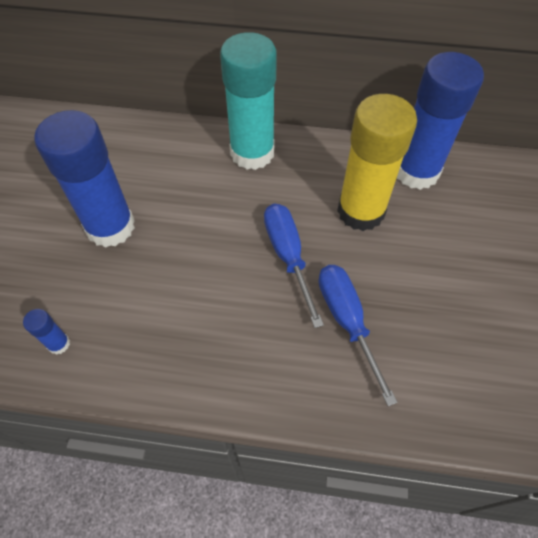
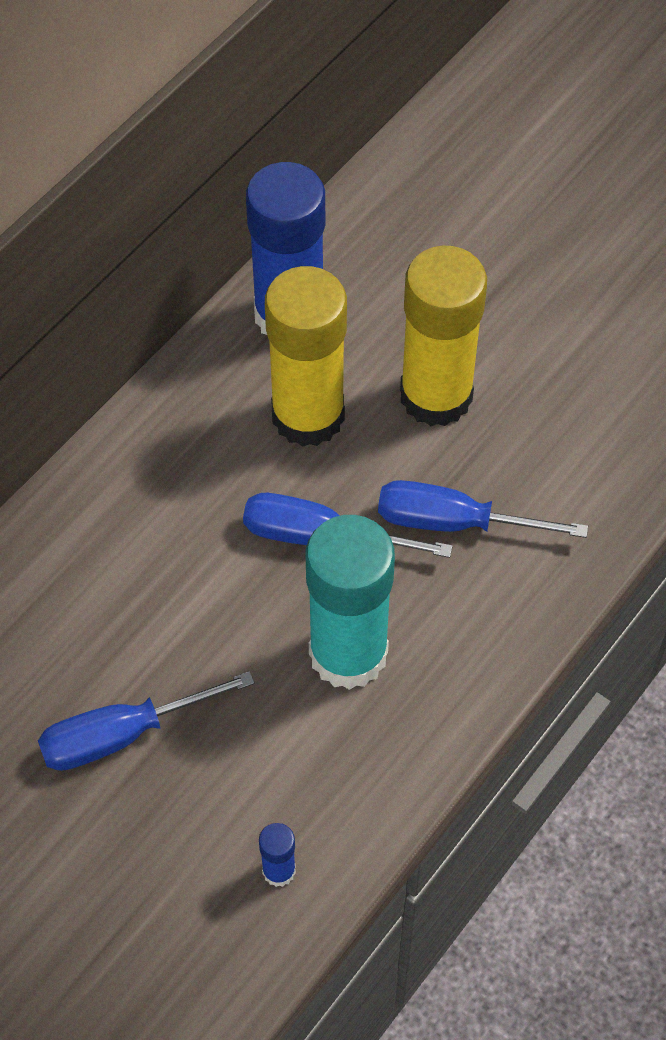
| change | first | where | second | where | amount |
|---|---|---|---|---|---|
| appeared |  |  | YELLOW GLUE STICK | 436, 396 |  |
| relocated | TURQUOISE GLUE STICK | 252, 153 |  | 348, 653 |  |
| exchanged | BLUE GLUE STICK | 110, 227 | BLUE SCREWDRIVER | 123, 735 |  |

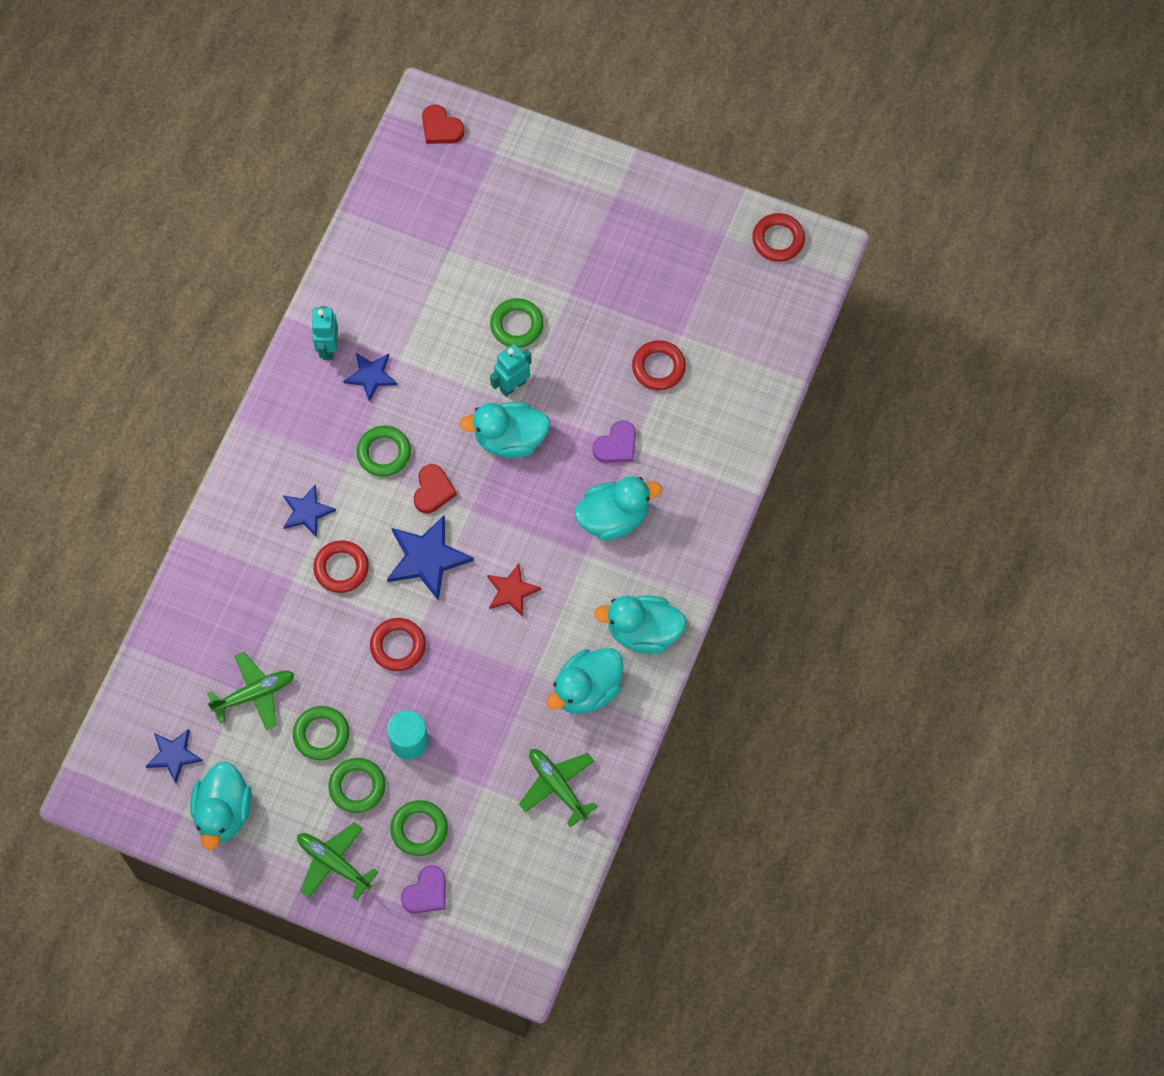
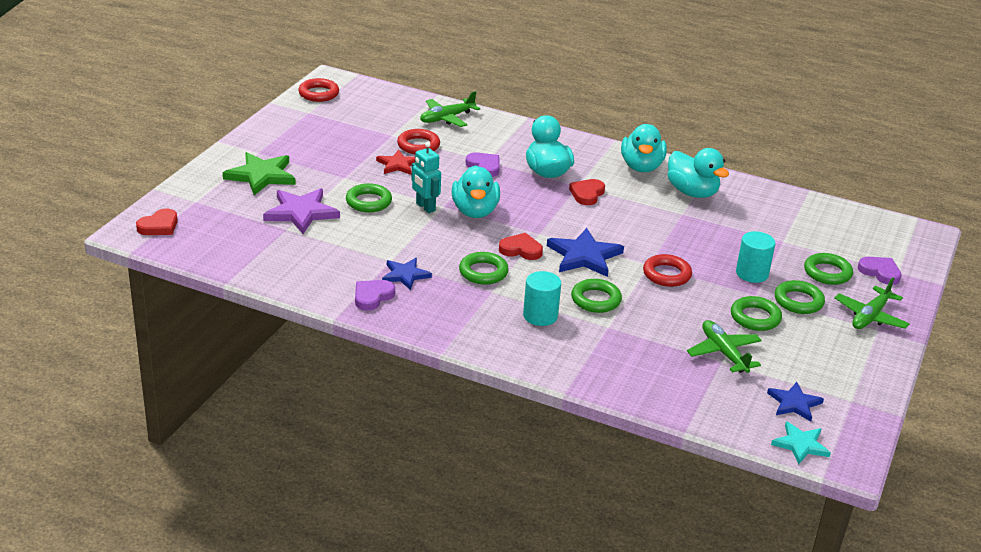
| change | first | where | second | where | amount |
|---|---|---|---|---|---|
| missing | TURQUOISE DUCK | 223, 812 |  |  |  |
| appeared |  |  | GREEN STAR | 261, 176 |  |
| appeared |  |  | PURPLE STAR | 301, 213 |  |
| appeared |  |  | RED HEART | 587, 194 |  |
| appeared |  |  | TURQUOISE STAR | 800, 445 |  |
| relocated | RED STAR | 512, 591 |  | 398, 165 |  |
| relocated | GREEN PLANE | 557, 786 |  | 447, 118 |  |
| exchanged | BLUE STAR | 307, 512 | TURQUOISE CYLINDER | 540, 316 |  |
| exchanged | TURQUOISE ROBOT | 328, 348 | PURPLE HEART | 372, 297 |  |
| colour | RED RING | 341, 568 | GREEN RING | 596, 300 |  |

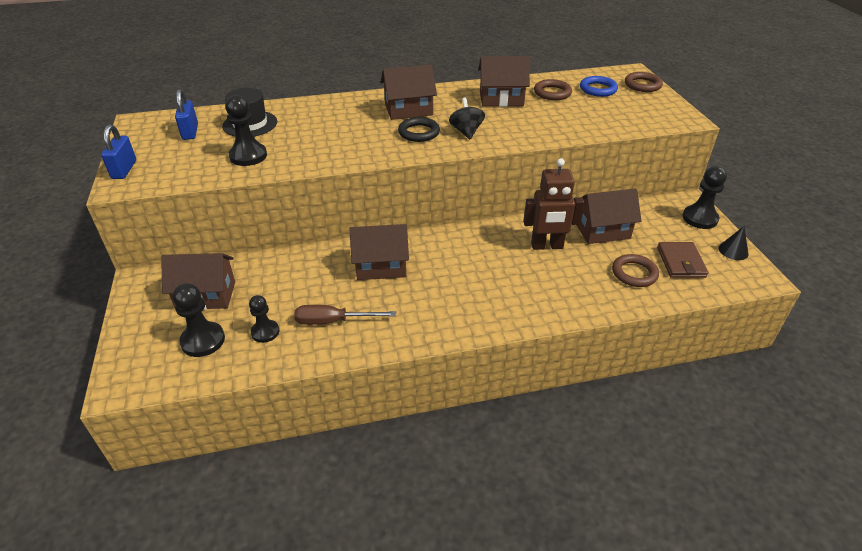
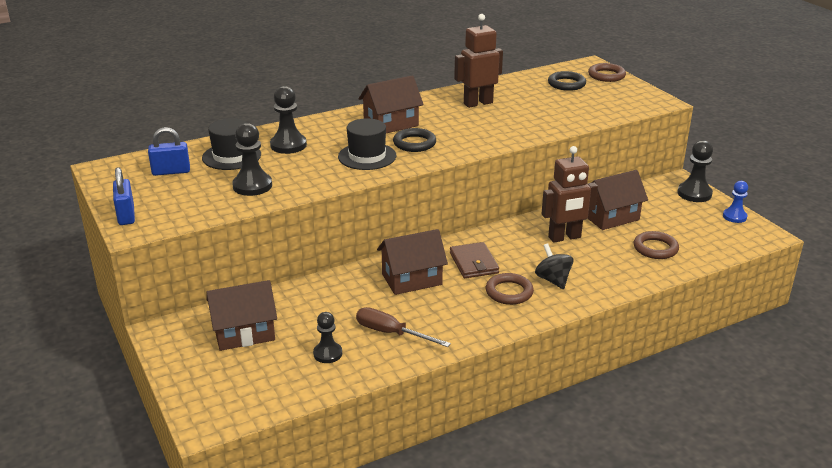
| change | first | where | second | where | amount |
|---|---|---|---|---|---|
| appeared |  |  | BLACK HAT | 367, 156 |  |
| relocated | BLACK PAWN | 203, 340 |  | 288, 145 |  |
| relocated | BLACK SPINNING TOP | 466, 132 |  | 553, 280 |  |
| relocated | BROWN RING | 552, 93 |  | 509, 292 |  |
| relocated | BROWN WALLET | 681, 262 |  | 474, 263 |  |
| exchanged | BROWN HOUSE | 501, 99 | BROWN ROBOT | 478, 103 |  |
| exchanged | BLACK CONE | 733, 251 | BLUE PAWN | 734, 216 |  |
| colour | BLUE RING | 598, 89 | BLACK RING | 566, 84 |  |
| spun | BLUE PADLOCK | 190, 132 |  | 171, 171 | 75 degrees counterclockwise |
| spun | BROWN SCREWDRIVER | 333, 321 |  | 391, 333 | 45 degrees clockwise |

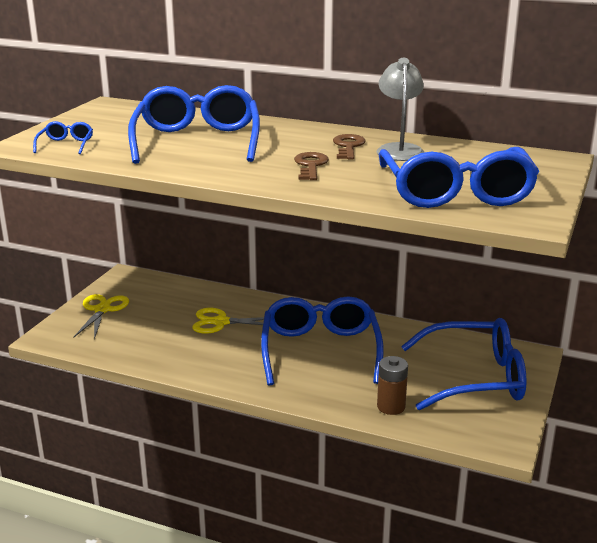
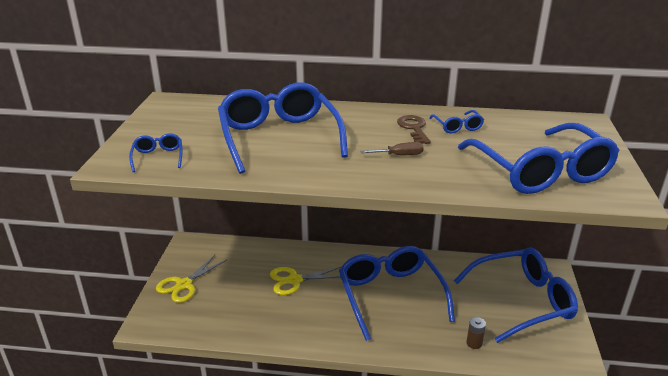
| change | first | where | second | where | amount |
|---|---|---|---|---|---|
| exchanged | BROWN KEY | 311, 166 | BROWN SCREWDRIVER | 399, 155 |  |
| exchanged | GREY LAMP | 399, 149 | BLUE GLASSES | 457, 127 |  |
| spun | YELLOW SCISSORS | 102, 310 |  | 184, 285 | 135 degrees counterclockwise |
| size | BROWN BATTERY | 391, 407 |  | 474, 343 | x0.66 |

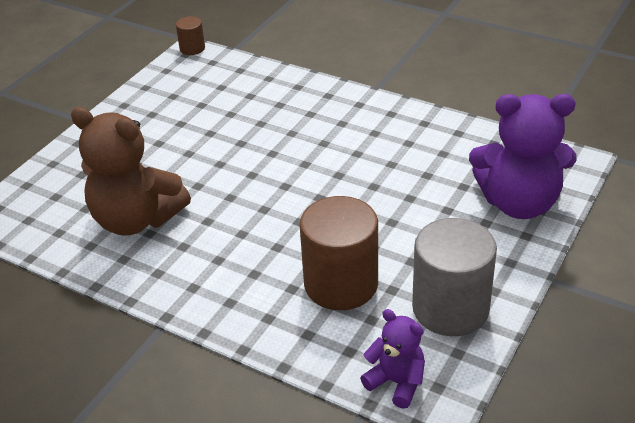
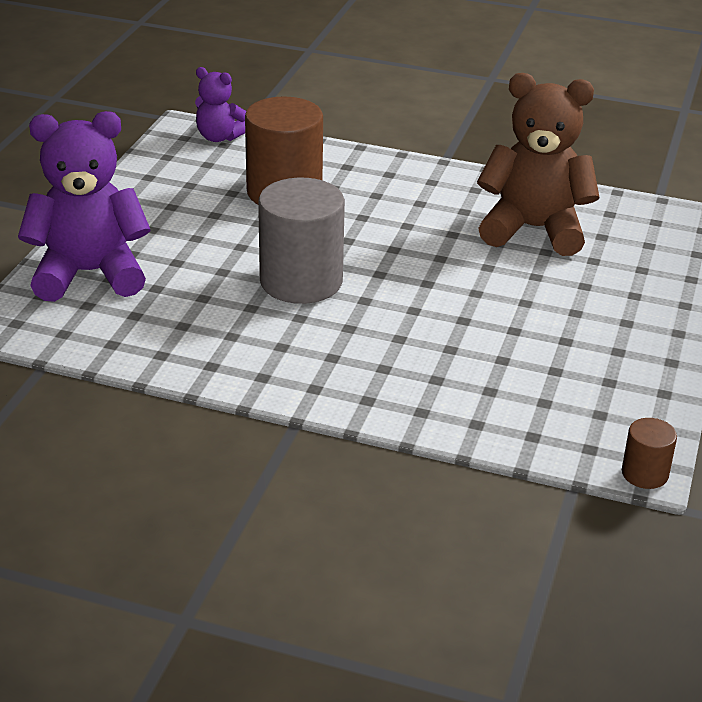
| change | first | where | second | where | amount |
|---|---|---|---|---|---|
| relocated | GREY CYLINDER | 450, 308 |  | 301, 281 |  |

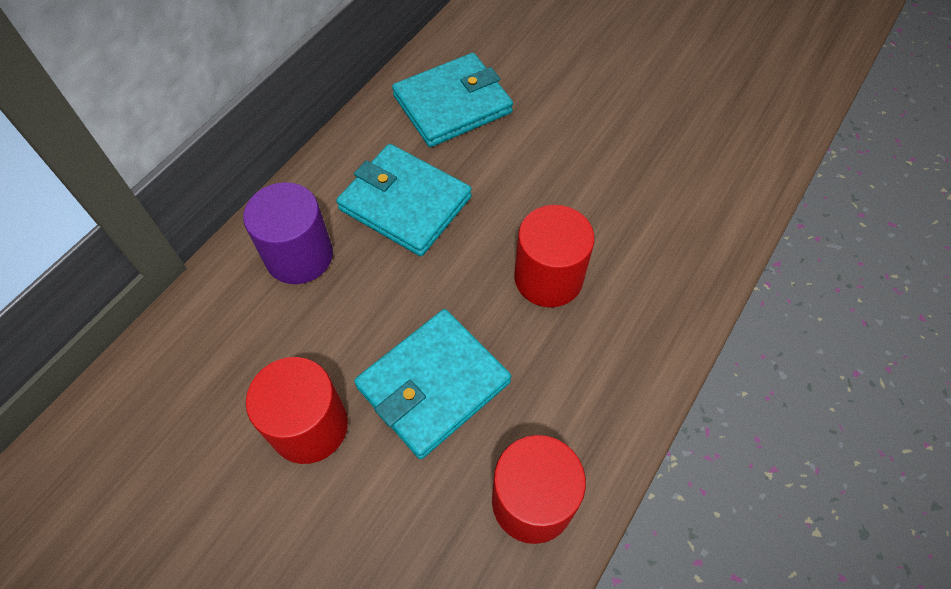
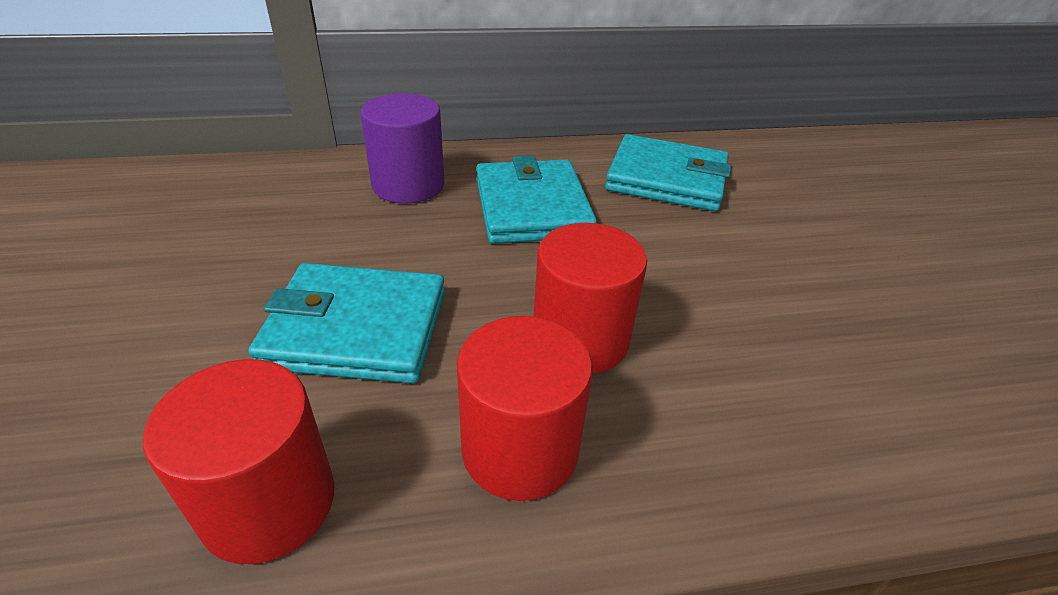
| change | first | where | second | where | amount |
|---|---|---|---|---|---|
| relocated | RED CYLINDER | 309, 426 |  | 520, 449 |  |

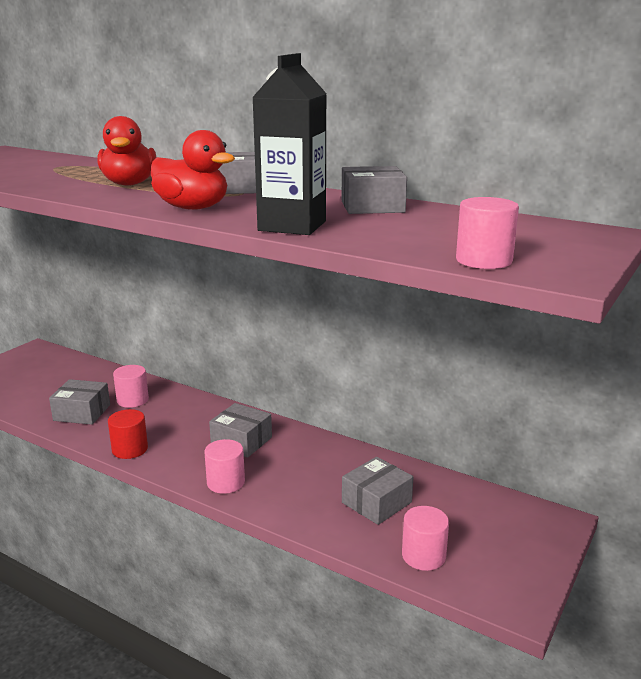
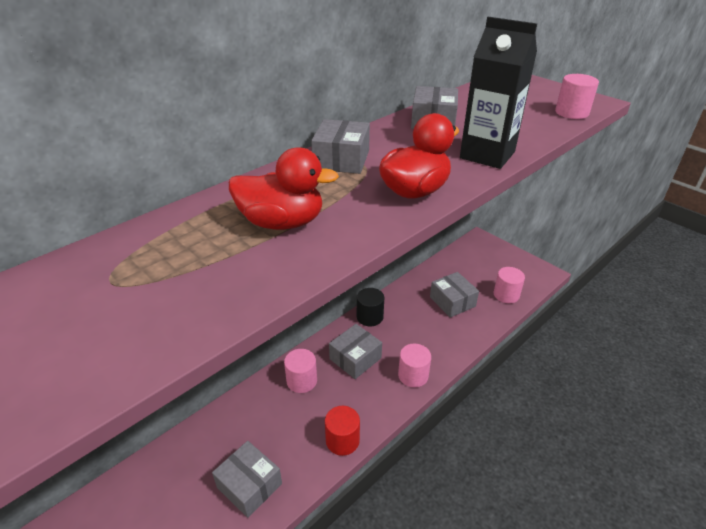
| change | first | where | second | where | amount |
|---|---|---|---|---|---|
| appeared |  |  | BLACK CYLINDER | 370, 317 |  |
| relocated | PINK CYLINDER | 132, 400 |  | 302, 381 |  |
| spun | GREY BOX | 82, 412 |  | 249, 485 | 75 degrees counterclockwise |

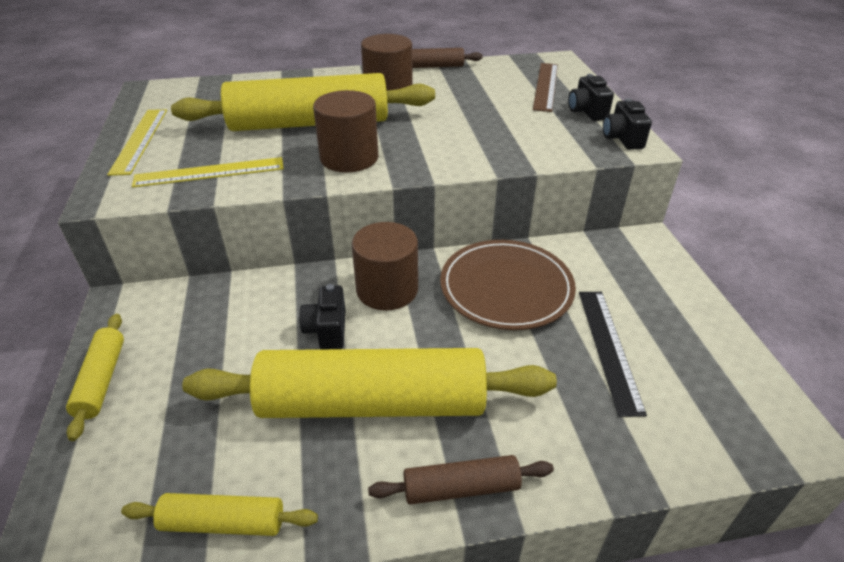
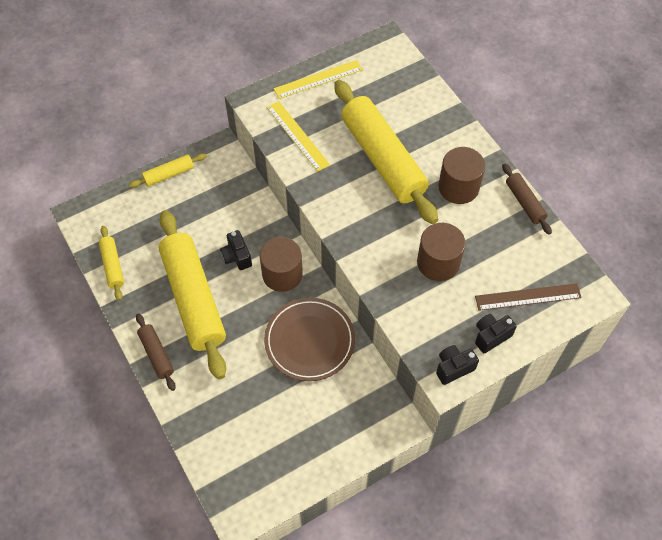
| change | first | where | second | where | amount |
|---|---|---|---|---|---|
| missing | BLACK RULER | 609, 348 |  |  |  |
| relocated | BROWN CYLINDER | 349, 158 |  | 438, 263 |  |
| spun | BLACK CAMERA | 327, 330 |  | 237, 257 | 90 degrees counterclockwise |

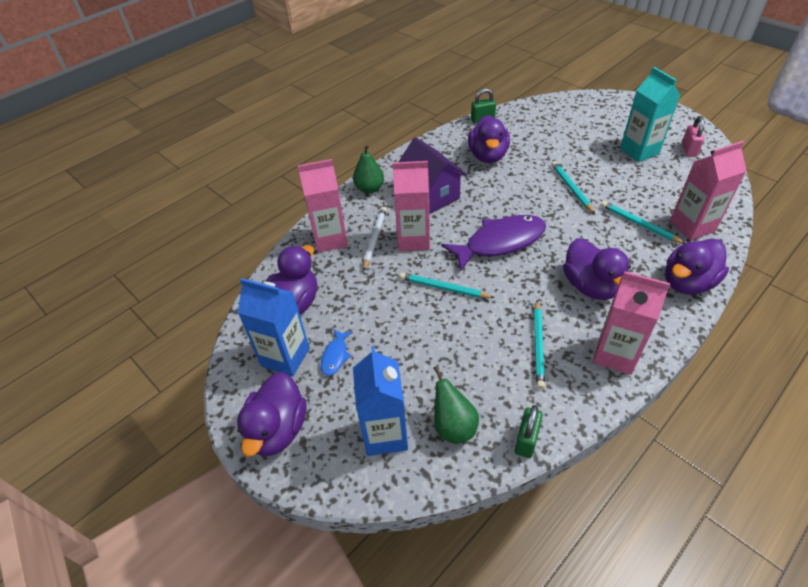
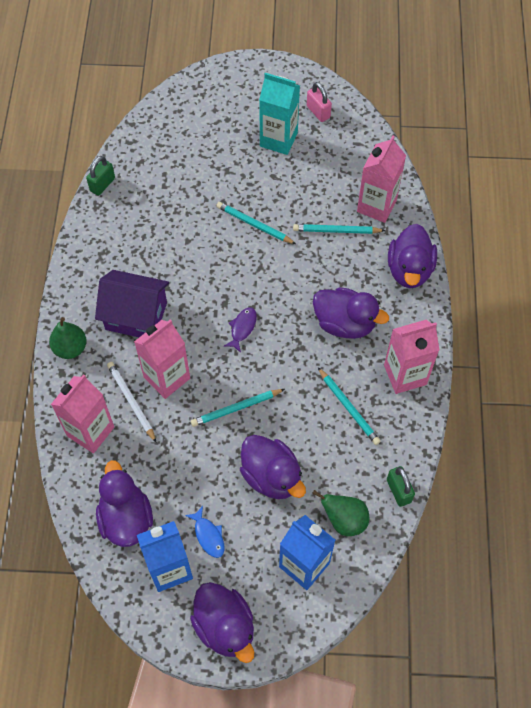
| change | first | where | second | where | amount |
|---|---|---|---|---|---|
| relocated | PURPLE DUCK | 488, 156 |  | 271, 476 |  |
| size | PURPLE FISH | 500, 242 |  | 242, 328 | x0.45 |

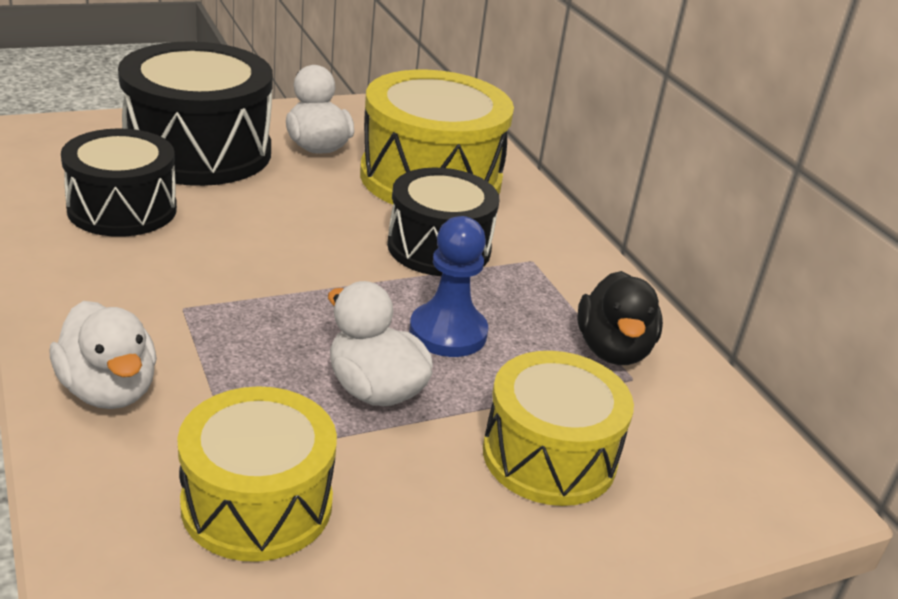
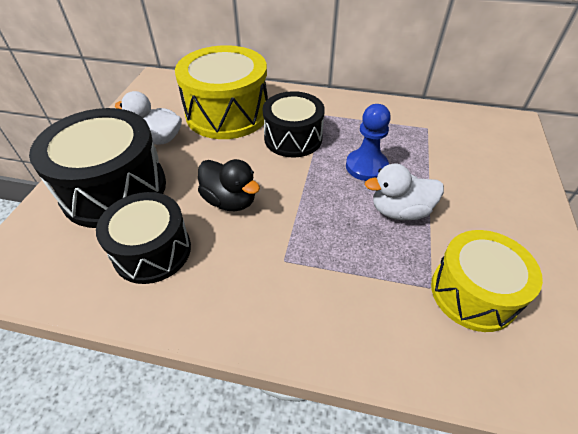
| change | first | where | second | where | amount |
|---|---|---|---|---|---|
| missing | WHITE DUCK | 109, 390 |  |  |  |
| missing | YELLOW DRUM | 549, 456 |  |  |  |
| relocated | BLACK DUCK | 613, 350 |  | 230, 201 |  |

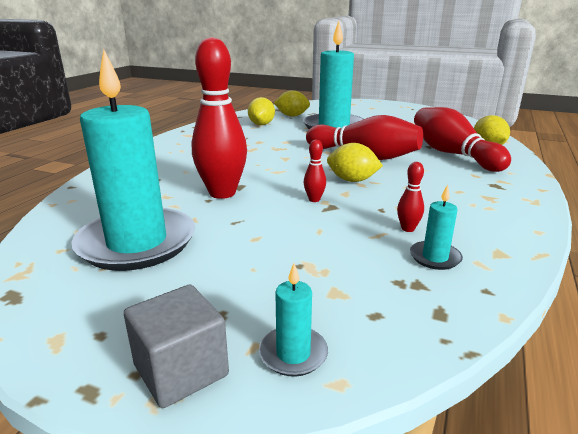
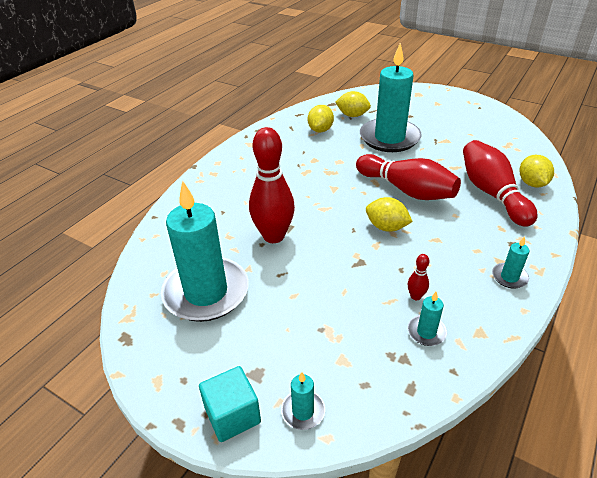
| change | first | where | second | where | amount |
|---|---|---|---|---|---|
| missing | RED BOWLING PIN | 314, 199 |  |  |  |
| appeared |  |  | TURQUOISE CANDLE | 509, 277 |  |
| colour | GREY CUBE | 181, 370 | TURQUOISE CUBE | 232, 415 |  |

